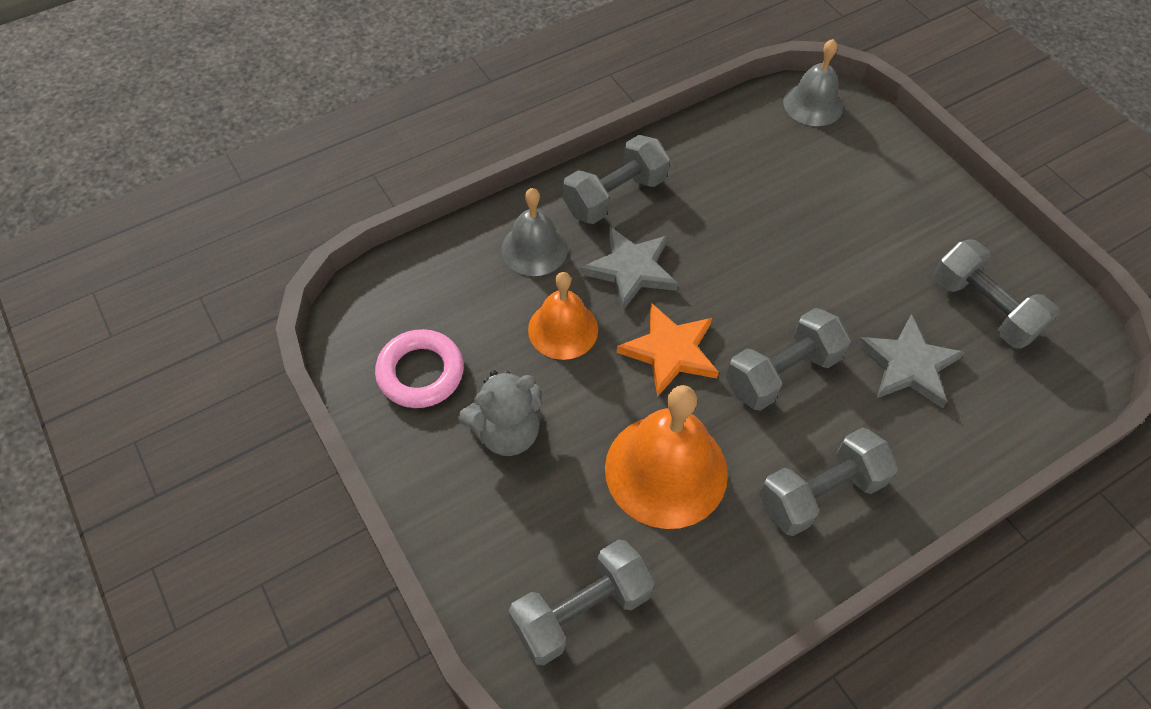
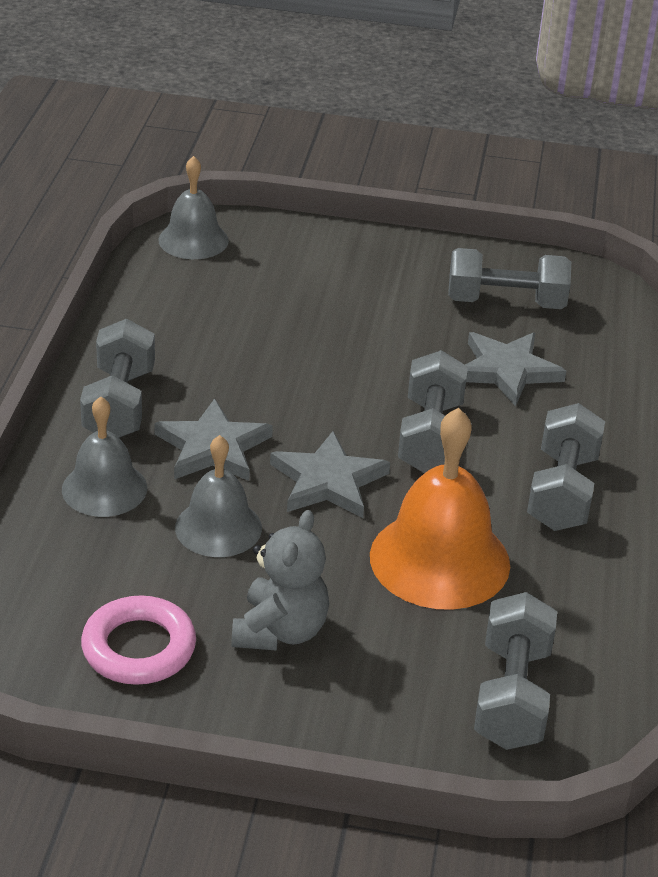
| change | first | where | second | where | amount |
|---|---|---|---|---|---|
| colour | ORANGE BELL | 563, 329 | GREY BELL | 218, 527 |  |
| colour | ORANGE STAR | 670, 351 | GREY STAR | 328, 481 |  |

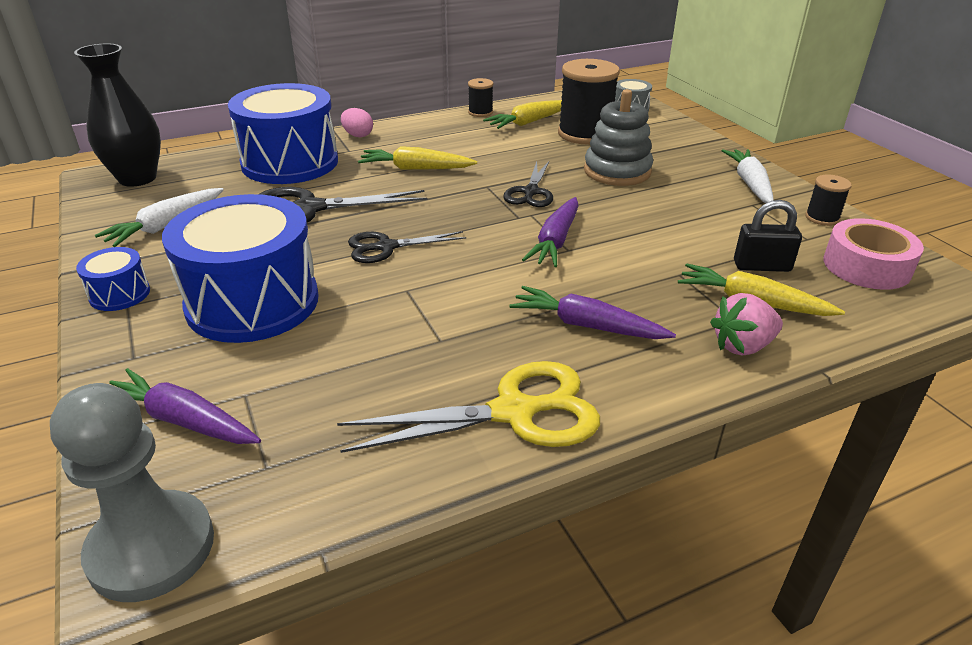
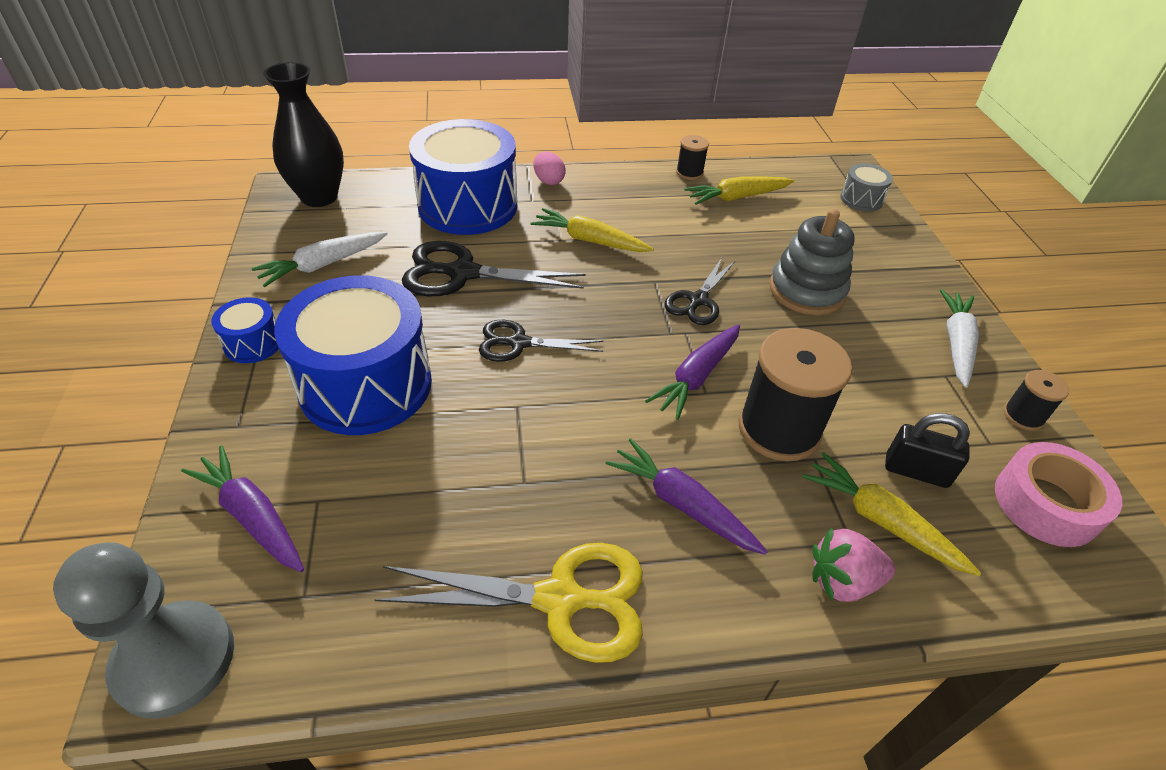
| change | first | where | second | where | amount |
|---|---|---|---|---|---|
| relocated | BLACK SPOOL | 584, 134 |  | 779, 429 |  |

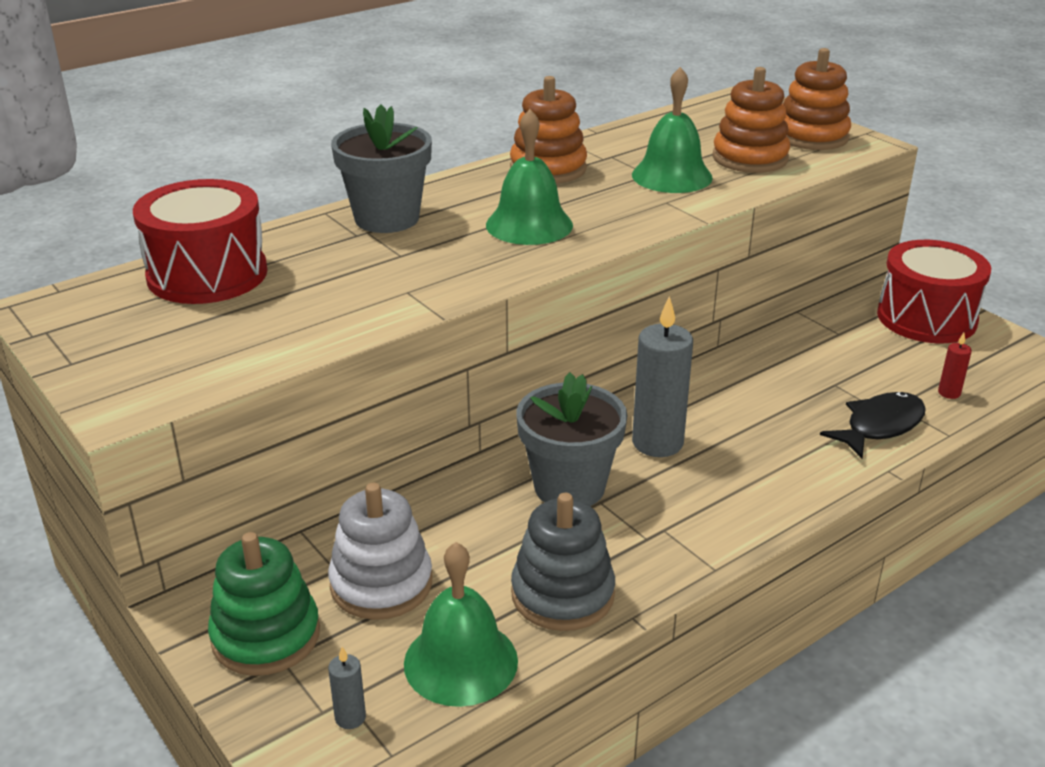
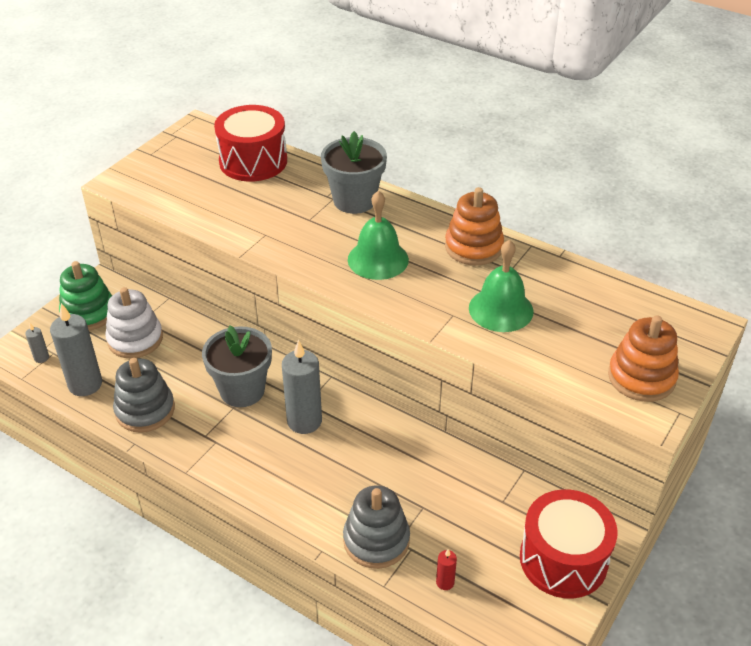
| change | first | where | second | where | amount |
|---|---|---|---|---|---|
| missing | ORANGE STACKING TOY | 750, 158 |  |  |  |
| exchanged | GREEN BELL | 460, 662 | GREY CANDLE | 85, 384 |  |
| exchanged | BLACK FISH | 879, 426 | GREY STACKING TOY | 376, 540 |  |

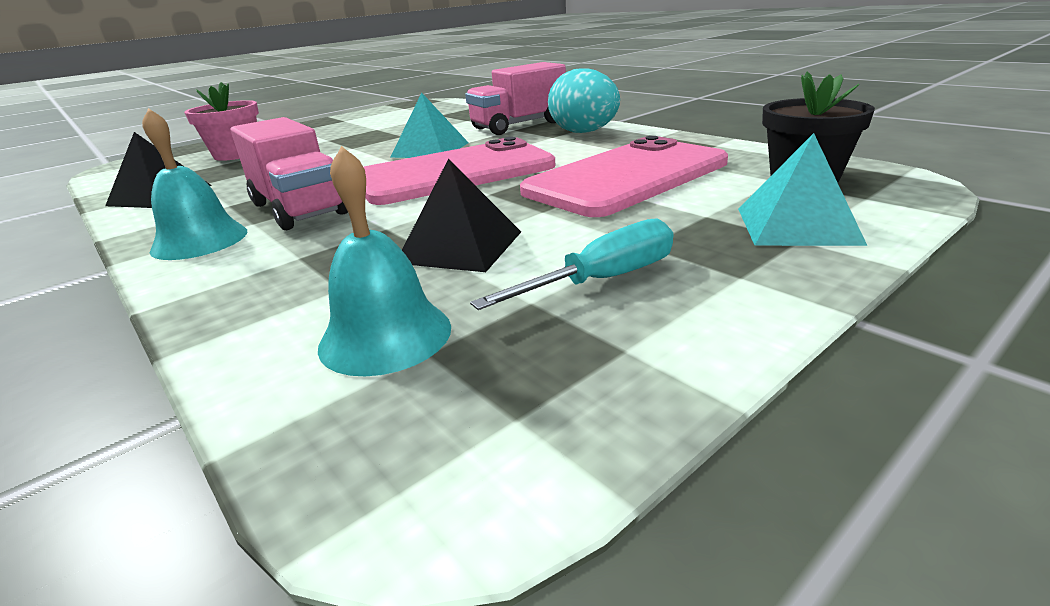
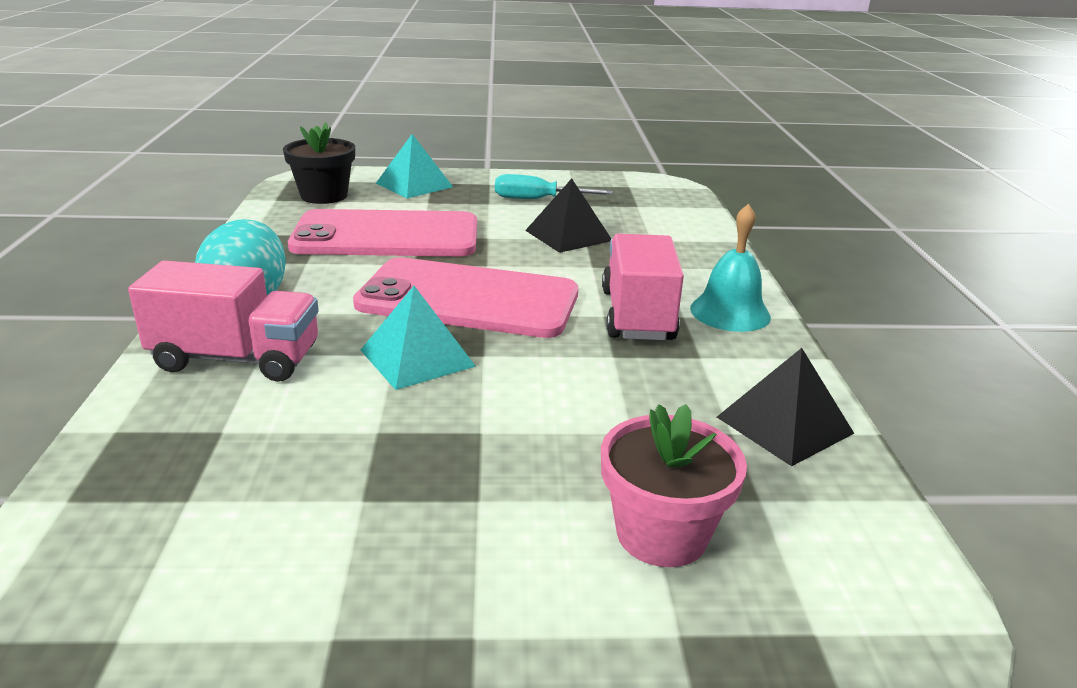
| change | first | where | second | where | amount |
|---|---|---|---|---|---|
| missing | TURQUOISE BELL | 385, 336 |  |  |  |

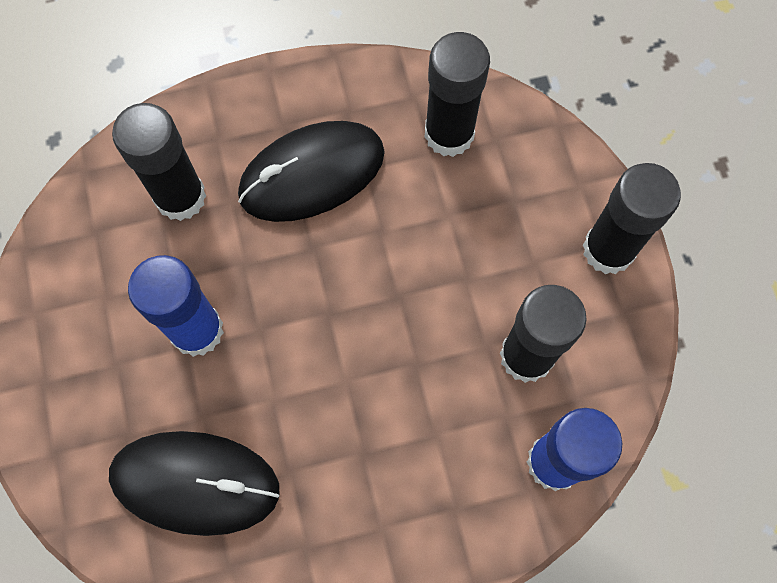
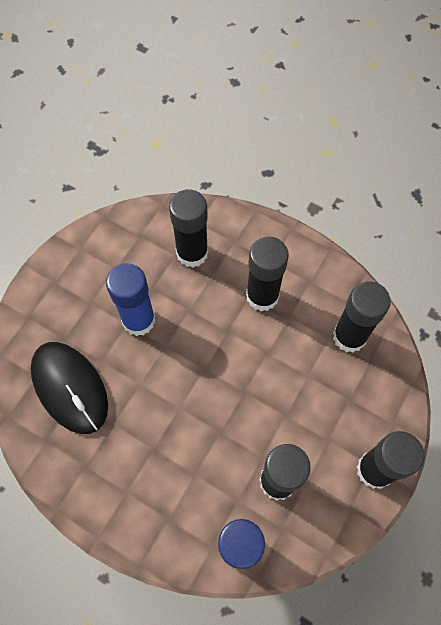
| change | first | where | second | where | amount |
|---|---|---|---|---|---|
| exchanged | BLACK MOUSE | 312, 174 | BLACK GLUE STICK | 262, 296 |  |

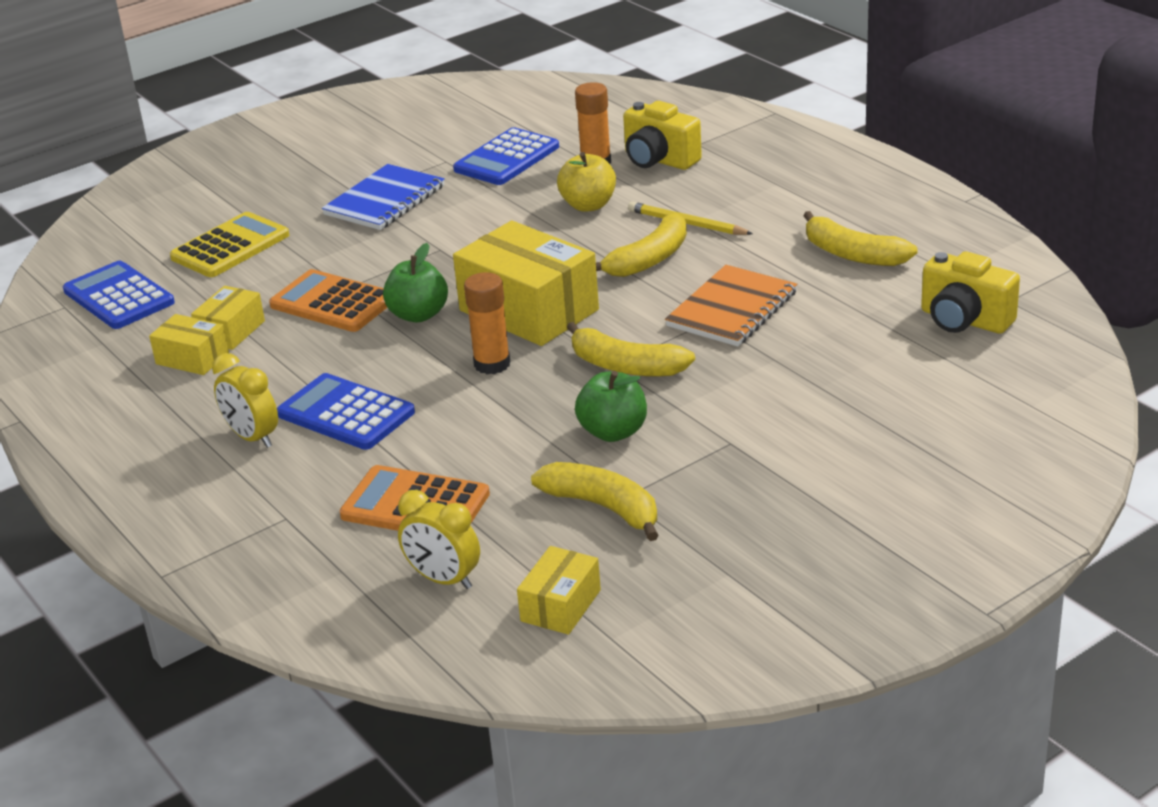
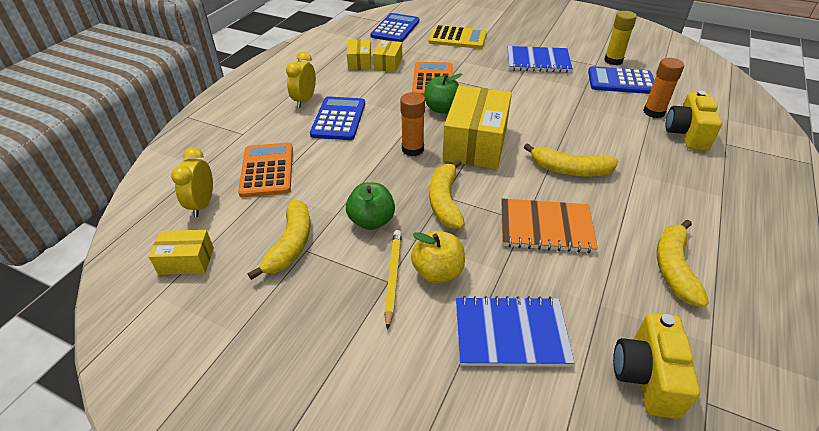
| change | first | where | second | where | amount |
|---|---|---|---|---|---|
| appeared |  |  | BLUE NOTEBOOK | 510, 333 |  |
| appeared |  |  | YELLOW GLUE STICK | 613, 60 |  |
| relocated | YELLOW APPLE | 588, 205 |  | 438, 272 |  |
| relocated | YELLOW PENCIL | 687, 223 |  | 393, 277 |  |
| spun | YELLOW BOX | 231, 331 |  | 388, 63 | 75 degrees counterclockwise |

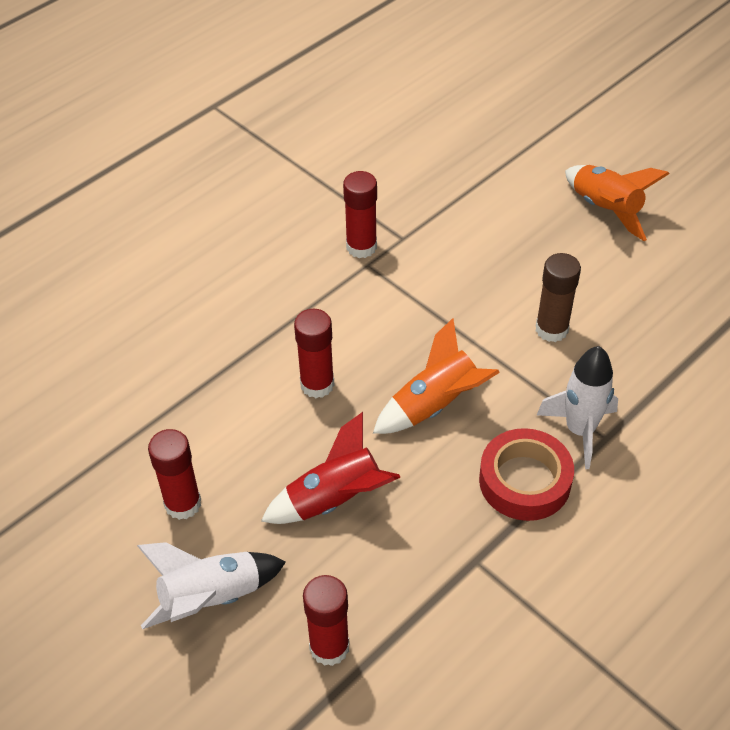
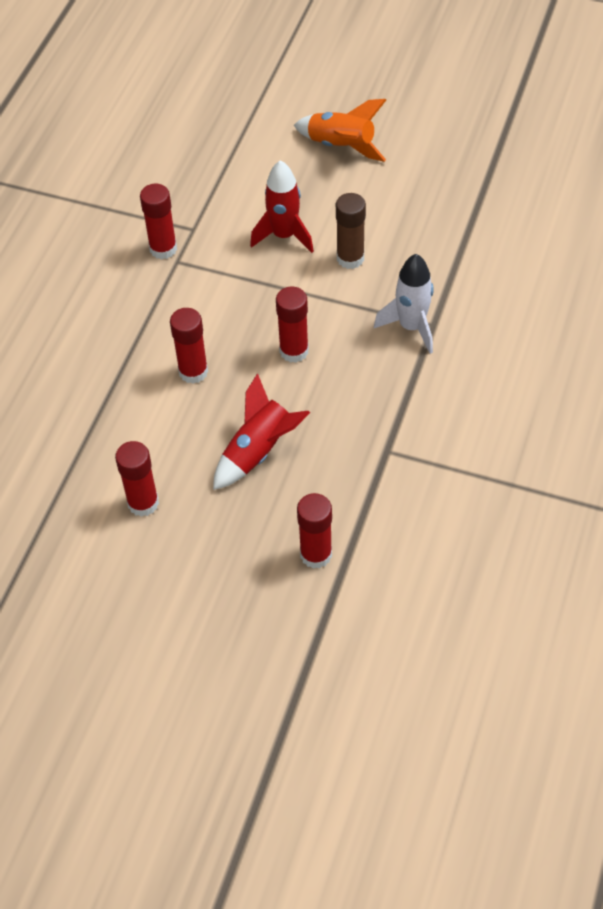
| change | first | where | second | where | amount |
|---|---|---|---|---|---|
| missing | WHITE ROCKET | 211, 598 |  |  |  |
| missing | RED TAPE | 524, 481 |  |  |  |
| appeared |  |  | RED ROCKET | 284, 235 |  |
| exchanged | ORANGE ROCKET | 435, 405 | RED GLUE STICK | 294, 351 |  |

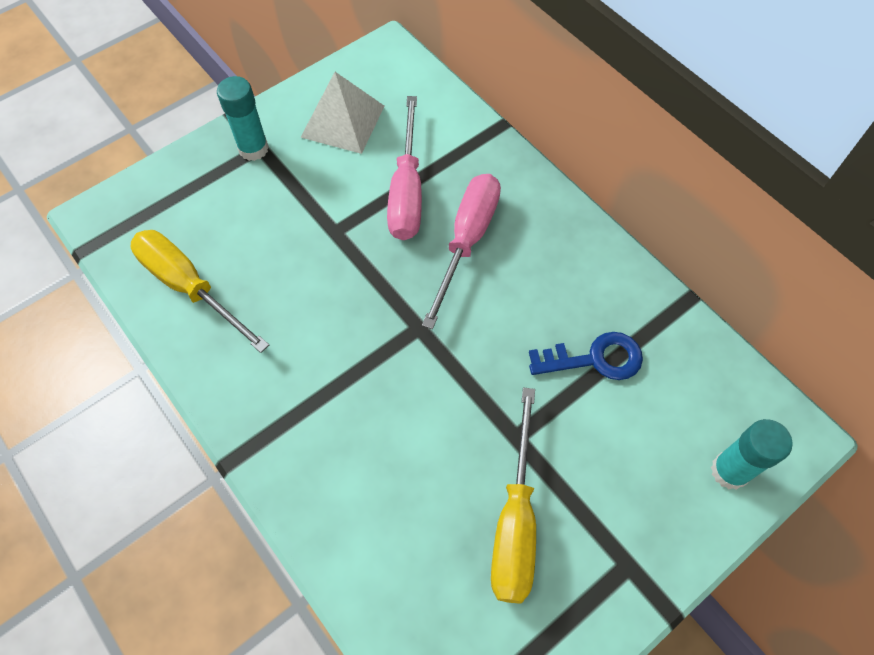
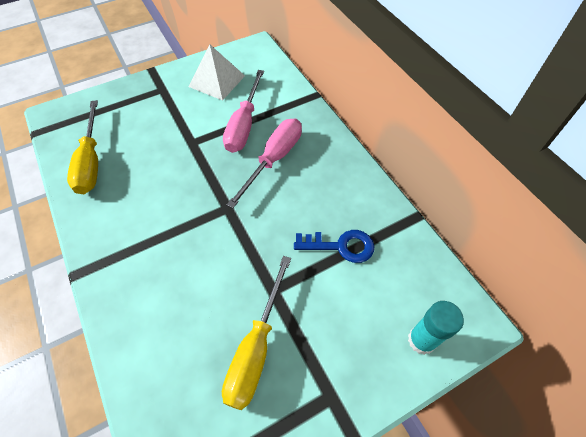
| change | first | where | second | where | amount |
|---|---|---|---|---|---|
| missing | TURQUOISE GLUE STICK | 253, 149 |  |  |  |
| spun | YELLOW SCREWDRIVER | 189, 286 |  | 91, 162 | 150 degrees counterclockwise |

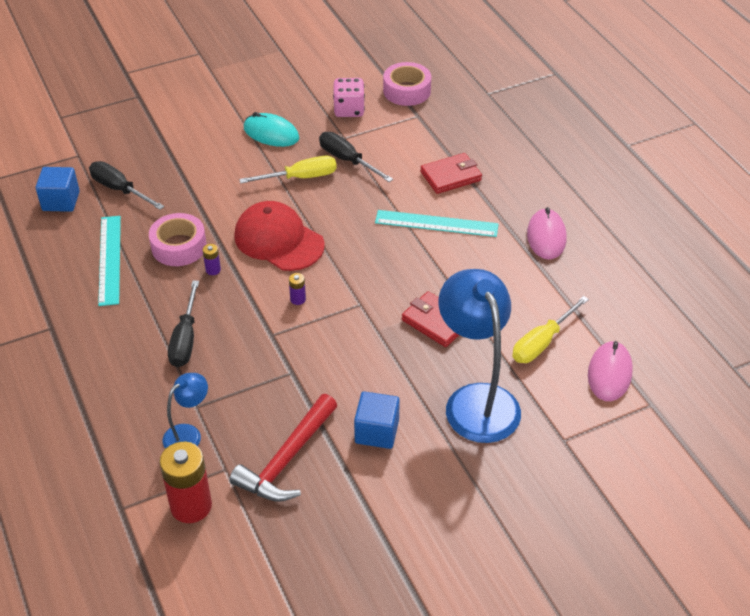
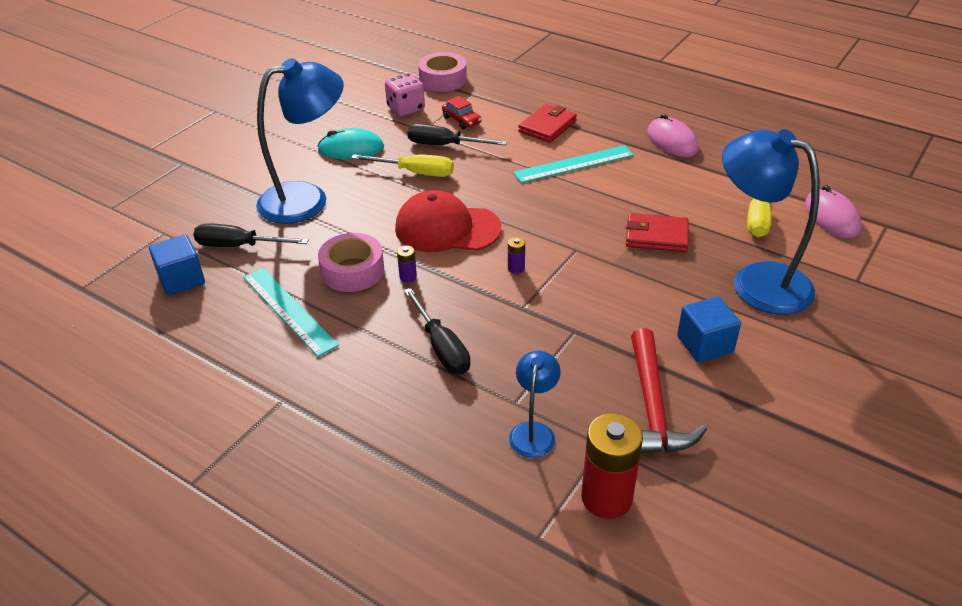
| change | first | where | second | where | amount |
|---|---|---|---|---|---|
| appeared |  |  | BLUE LAMP | 307, 199 |  |
| appeared |  |  | RED CAR | 462, 120 |  |
| spun | YELLOW SCREWDRIVER | 300, 177 |  | 415, 172 | 60 degrees clockwise |

